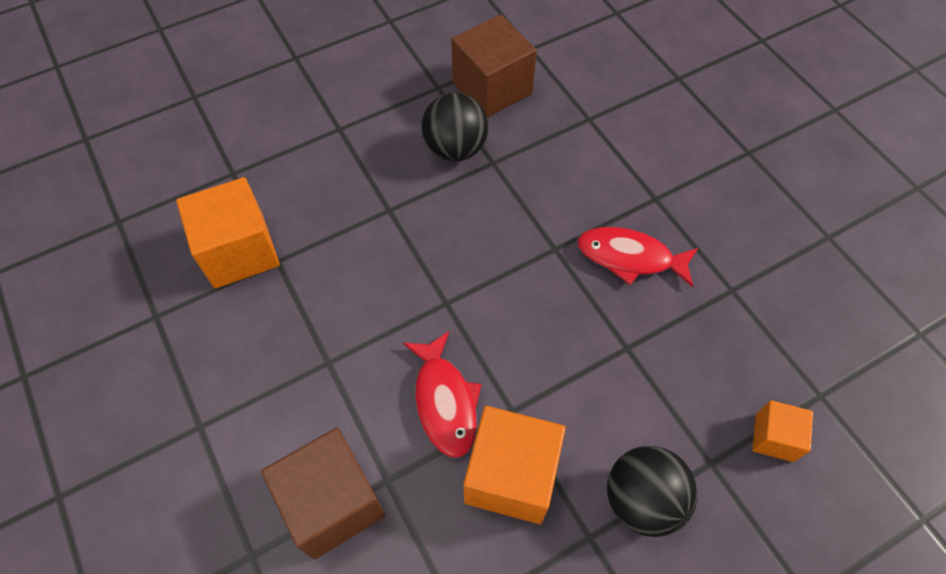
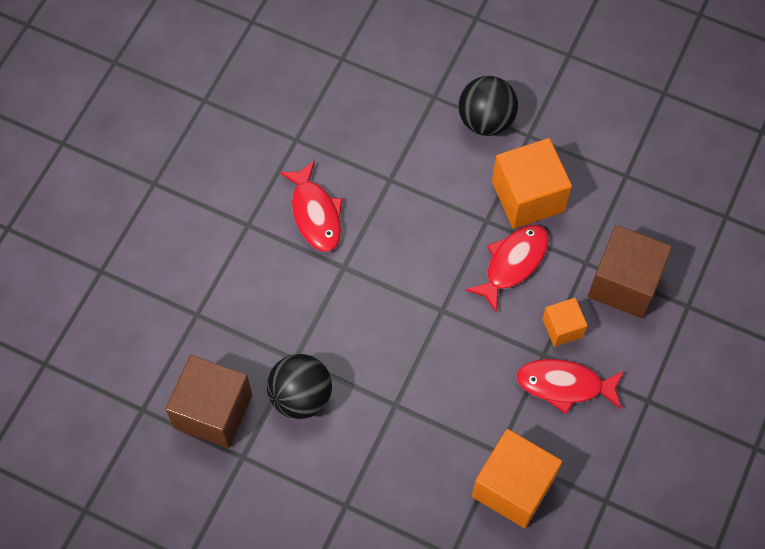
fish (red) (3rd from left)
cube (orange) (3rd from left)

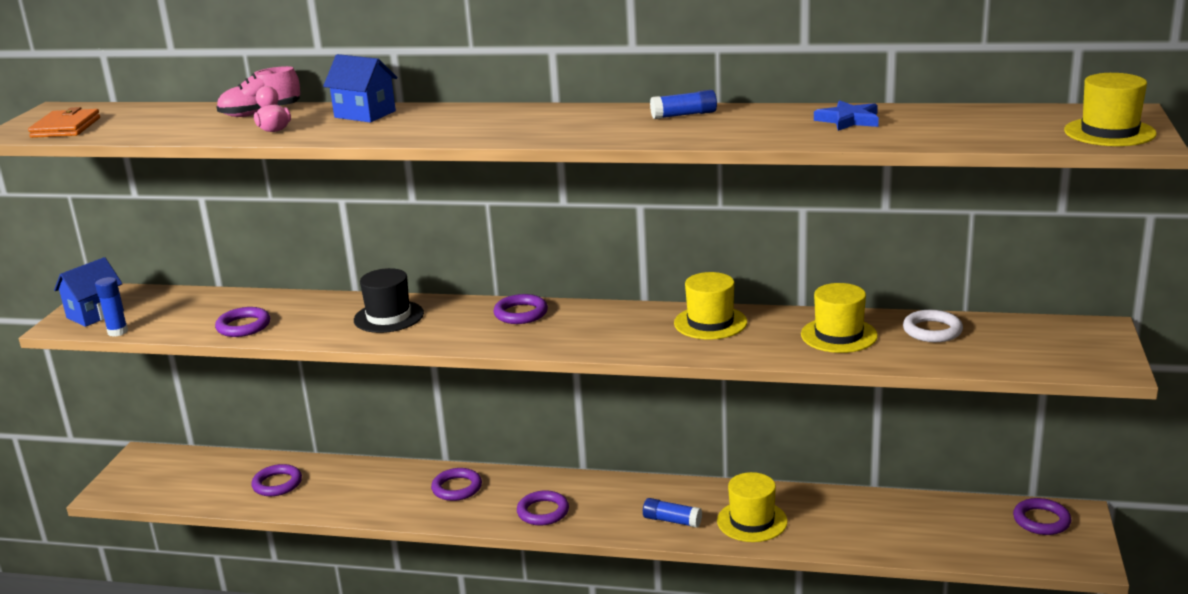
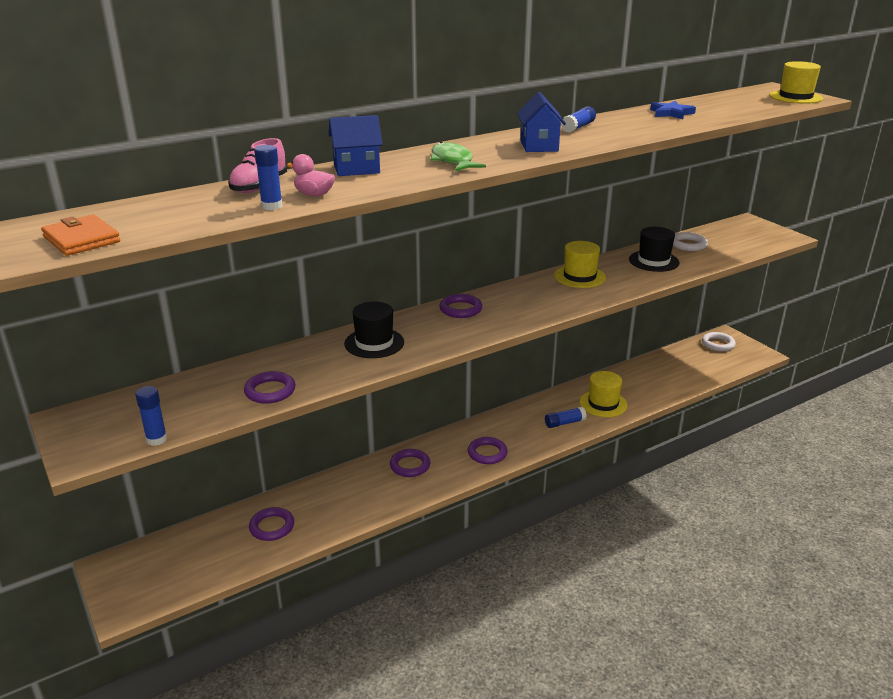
stick of glue (cobalt) (2nd from left)
fish (green)
toy house (cobalt) (2nd from left)
top hat (ebony) (2nd from left)
hoop (pure white) (2nd from left)

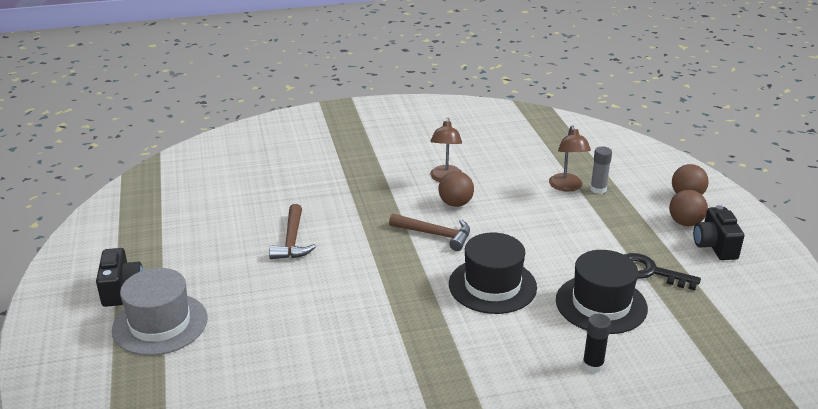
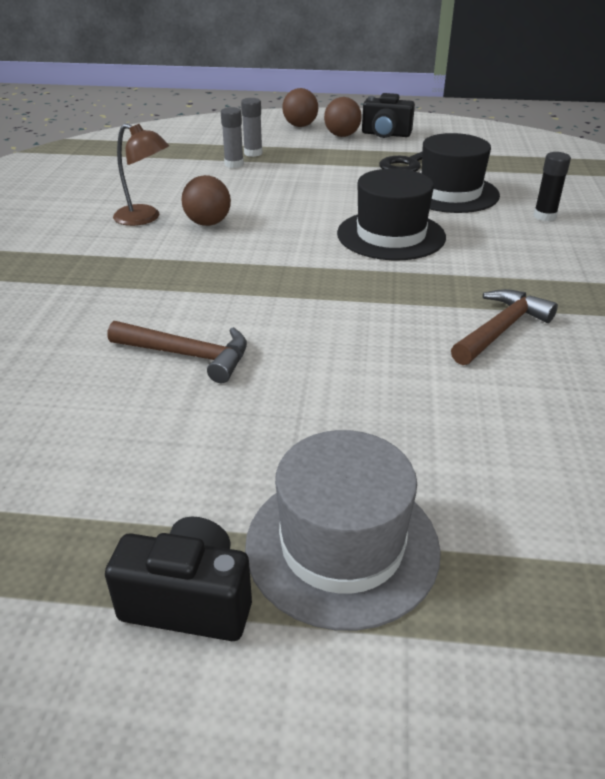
stick of glue (ash-grey) (1st from left)
claw hammer (russet) (2nd from left)

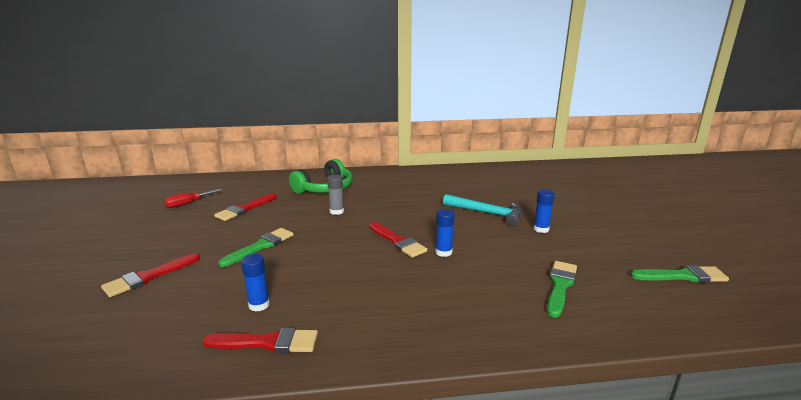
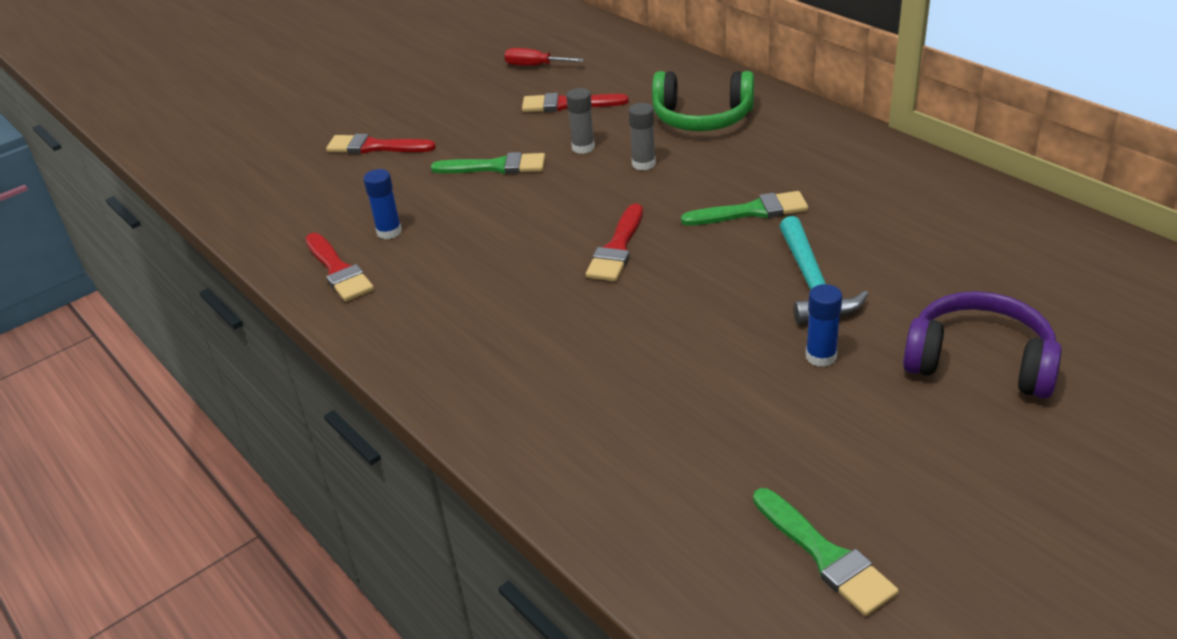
stick of glue (ash-grey) (1st from left)
paint brush (green) (2nd from left)
headset (violet)
stick of glue (cobalt) (2nd from left in the first image)

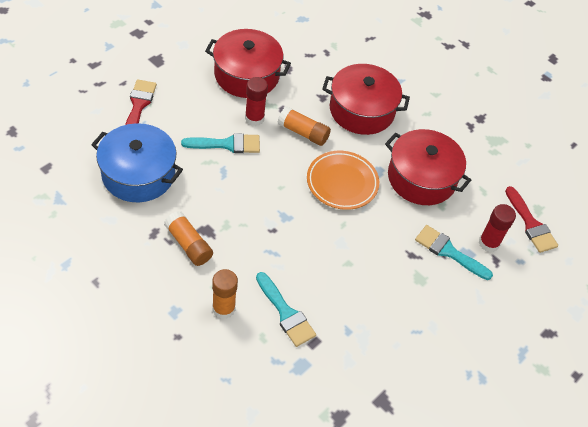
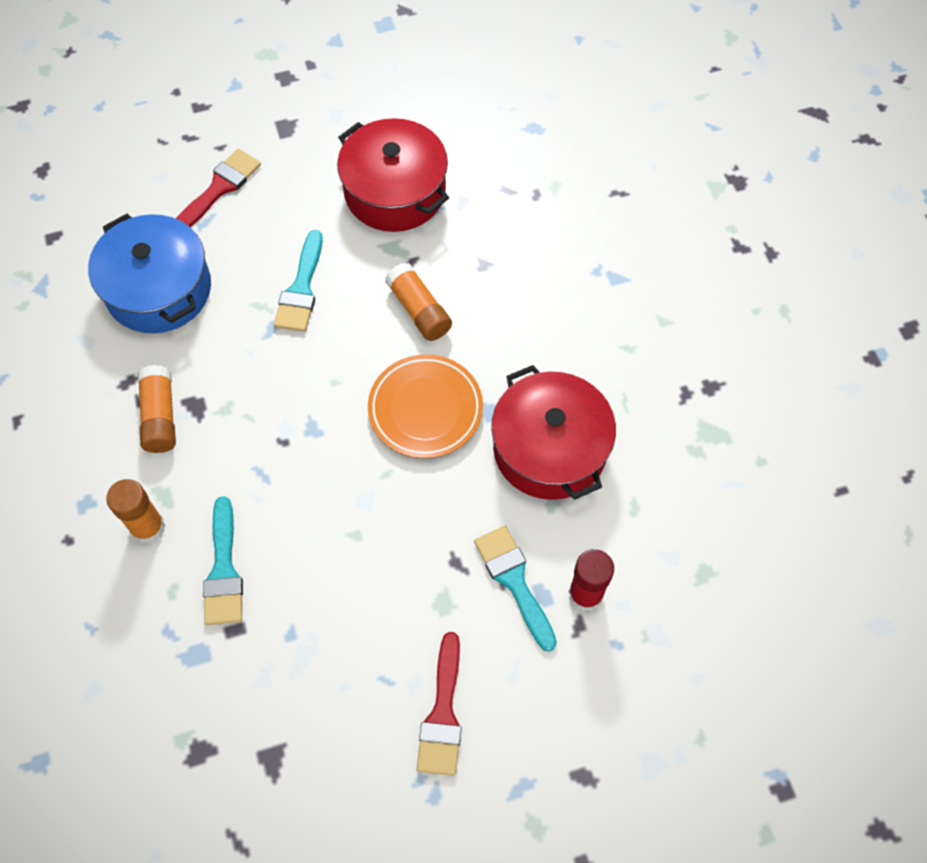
paint brush (aqua) (2nd from left)
paint brush (red) (2nd from left)
stick of glue (red) (1st from left in the first image)
pot (red) (2nd from left in the first image)

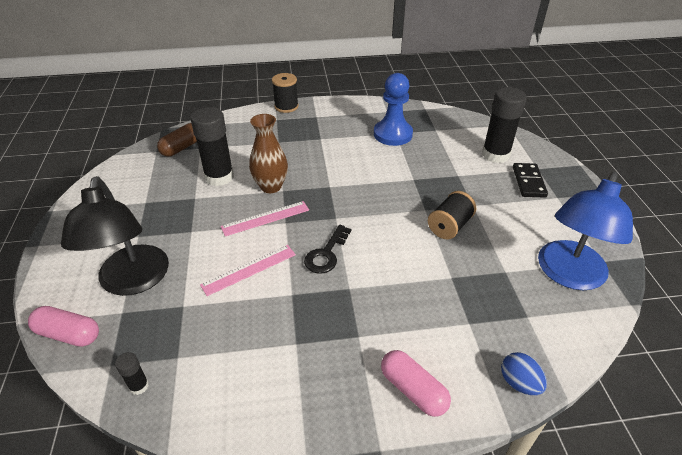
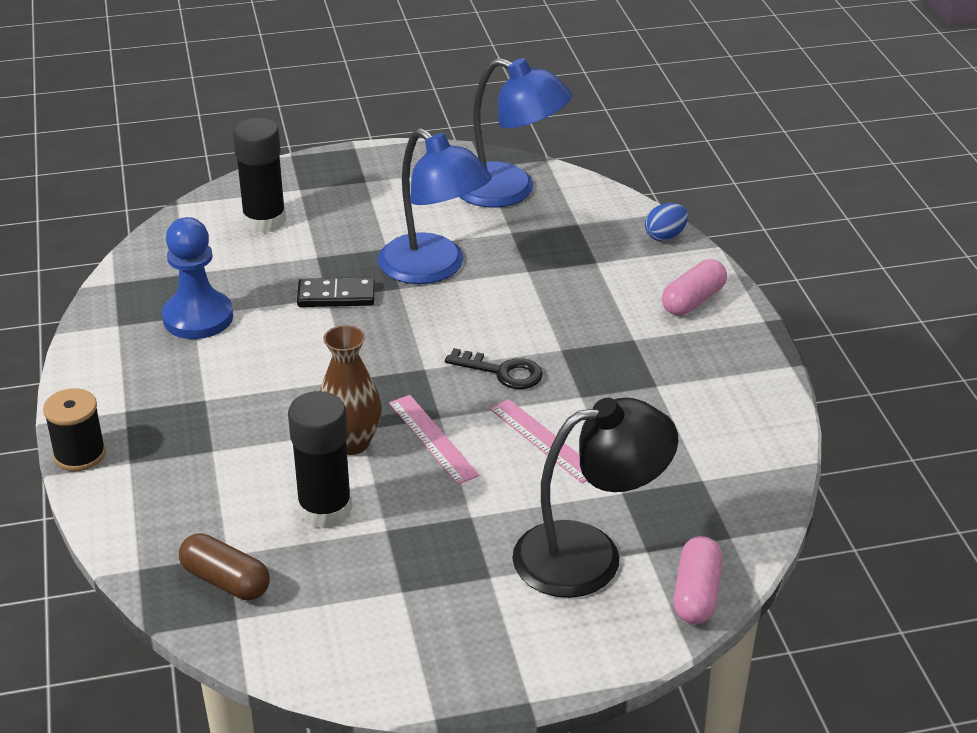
domino tile (ebony)
reading lamp (cobalt) (1st from left)
stick of glue (ebony) (1st from left in the first image)

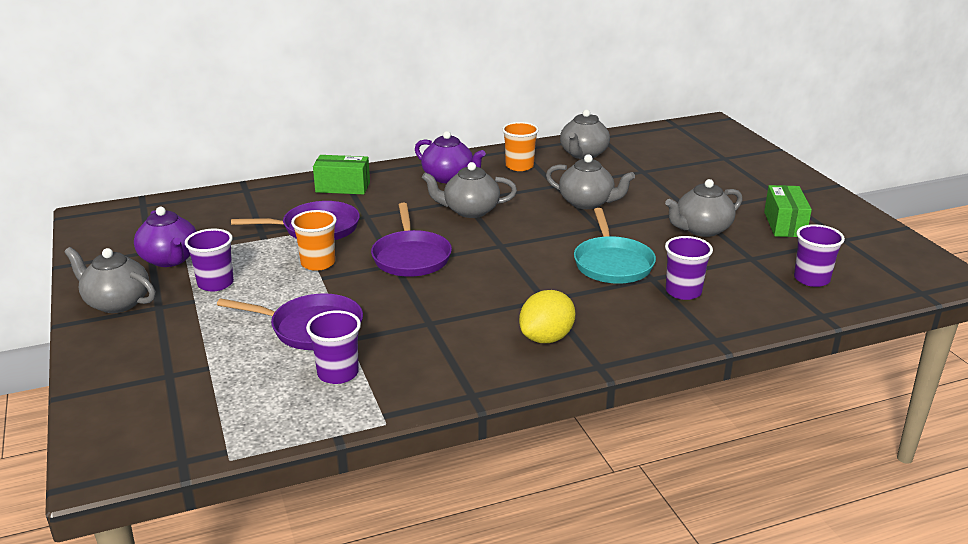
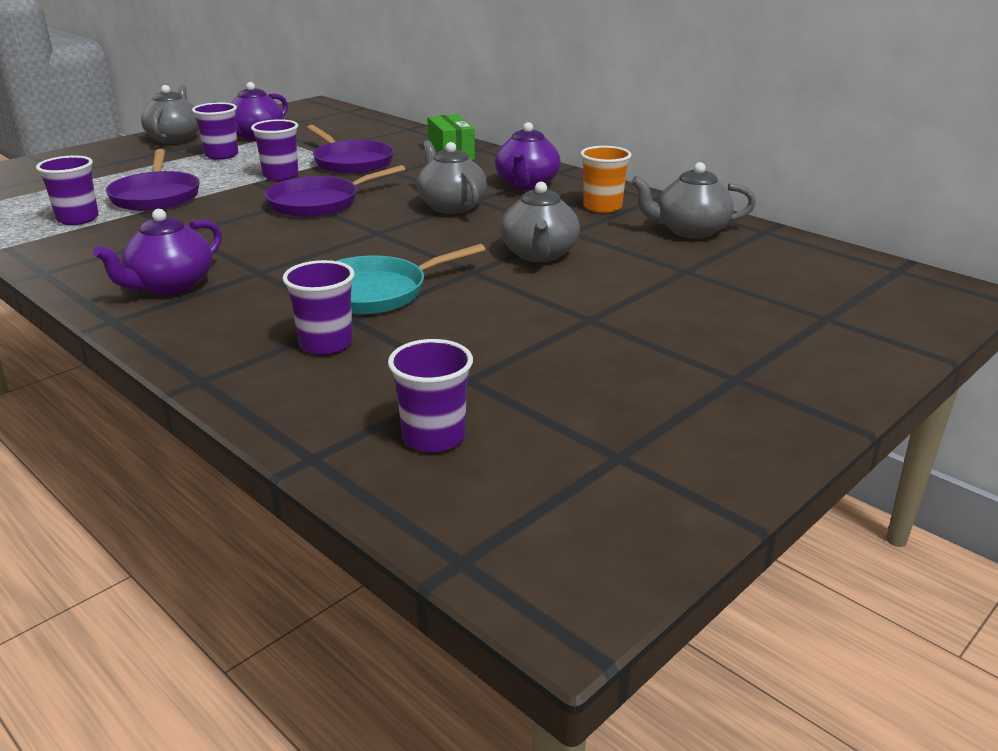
china teapot (violet) (1st from left)
beaker (violet) (3rd from left)
china teapot (ash-grey) (5th from left in the first image)
package (green) (2nd from left in the first image)

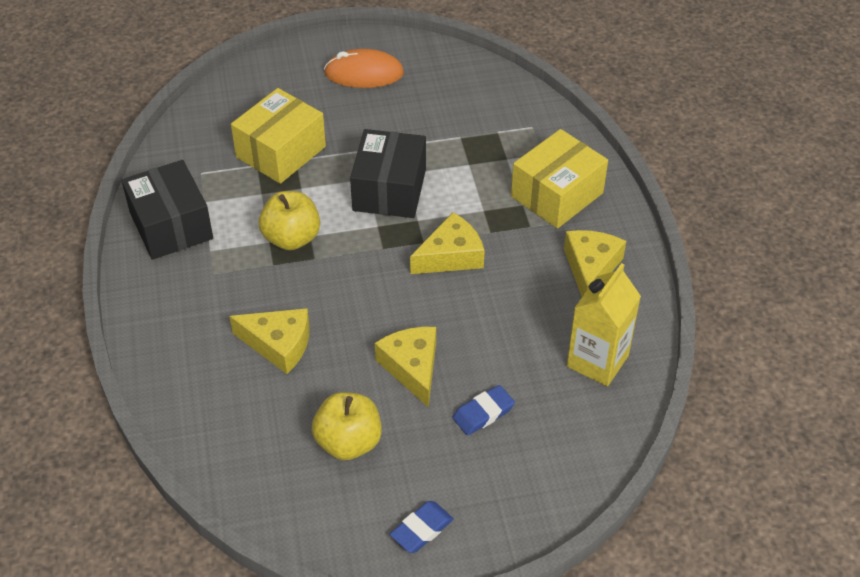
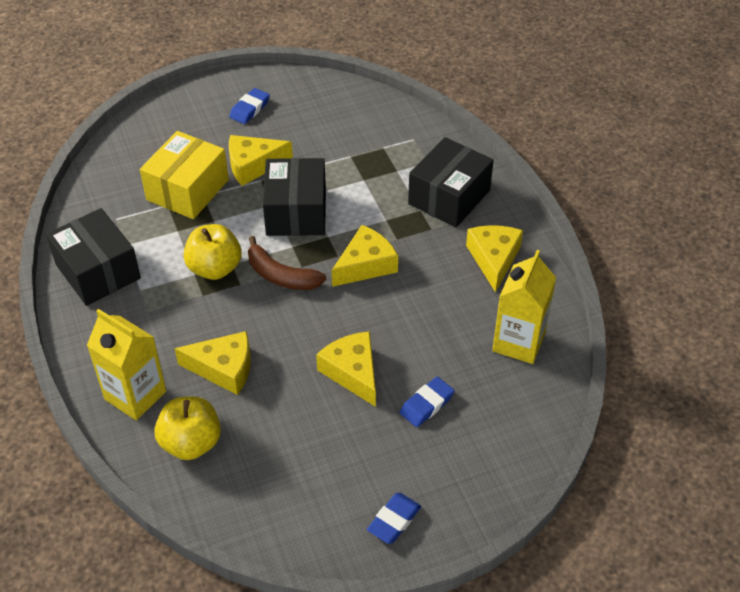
juice carton (golden) (1st from left)
apple (golden) (1st from left)
eraser (cobalt) (1st from left)
cheese wedge (golden) (2nd from left)
banana (russet)
package (ebony) (3rd from left)

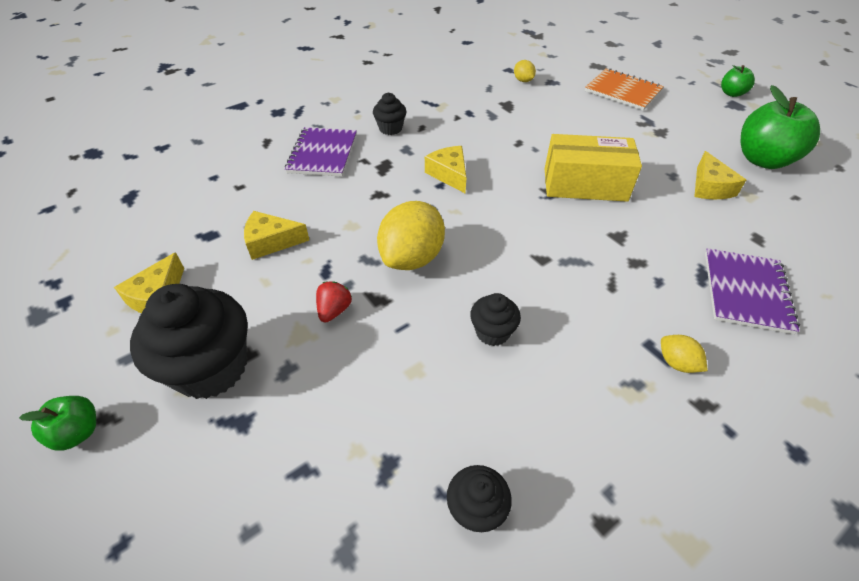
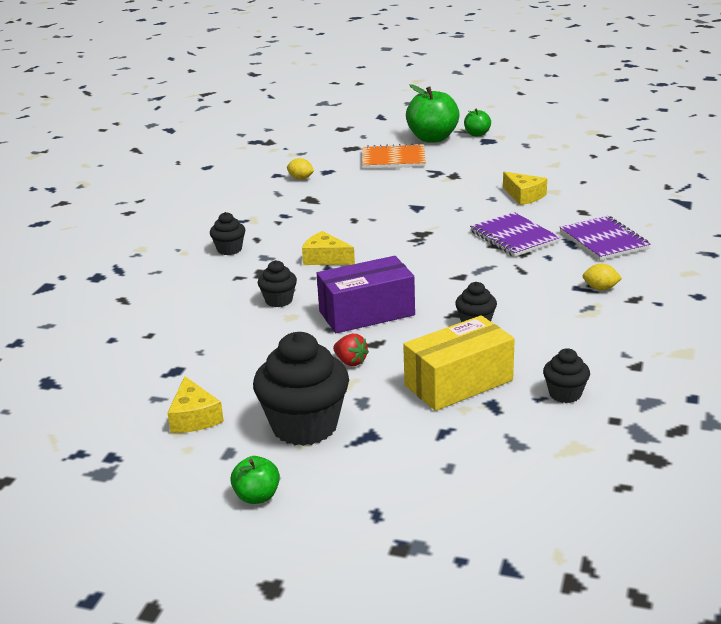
fairy cake (ebony) (2nd from left)
package (violet)
berry (red)
package (golden)
apple (green) (2nd from left)
notebook (violet) (1st from left)
cheese wedge (golden) (2nd from left in the first image)

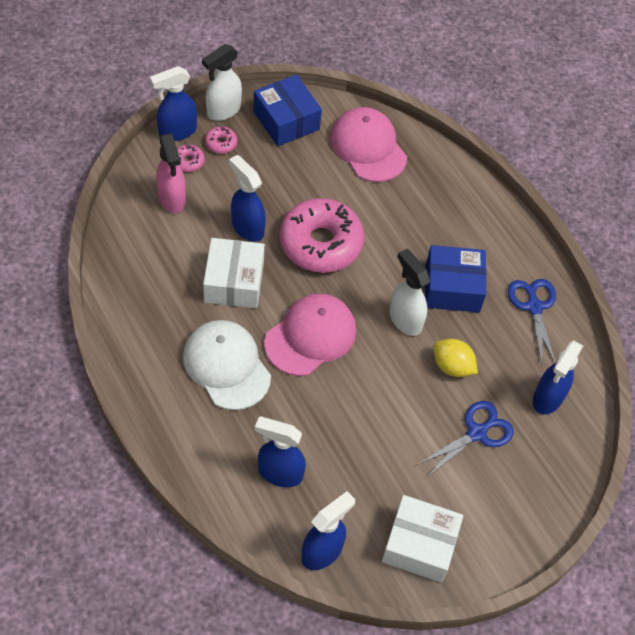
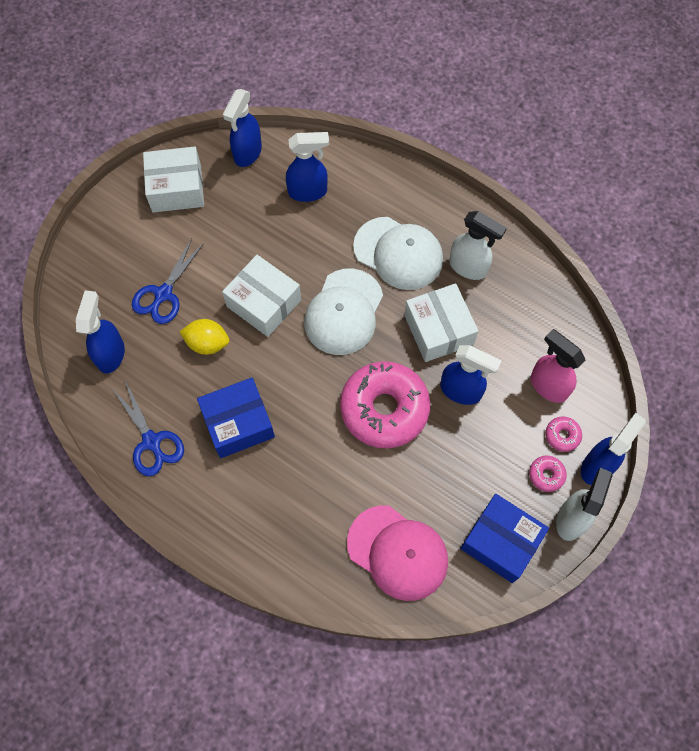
package (pure white) (2nd from left)
peaked cap (pure white) (1st from left)
spray cleaner (pure white) (1st from left)

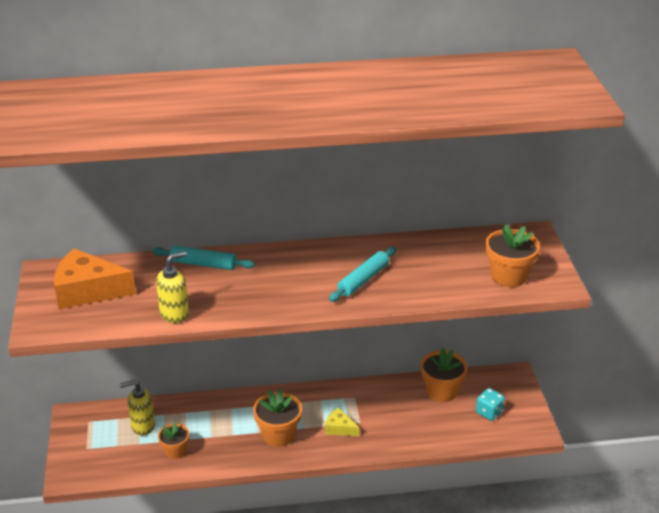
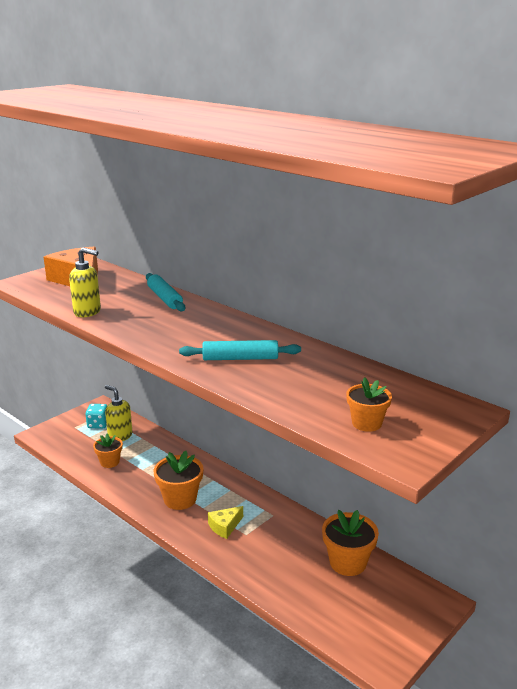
game die (aqua)
cheese wedge (golden)
plant pot (orange) (4th from left)

